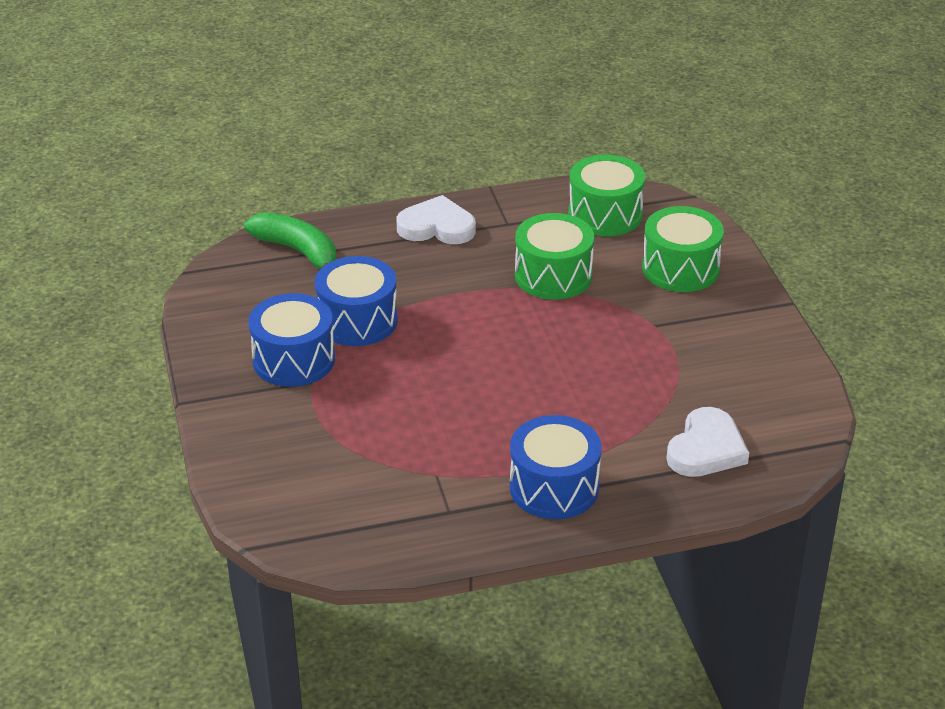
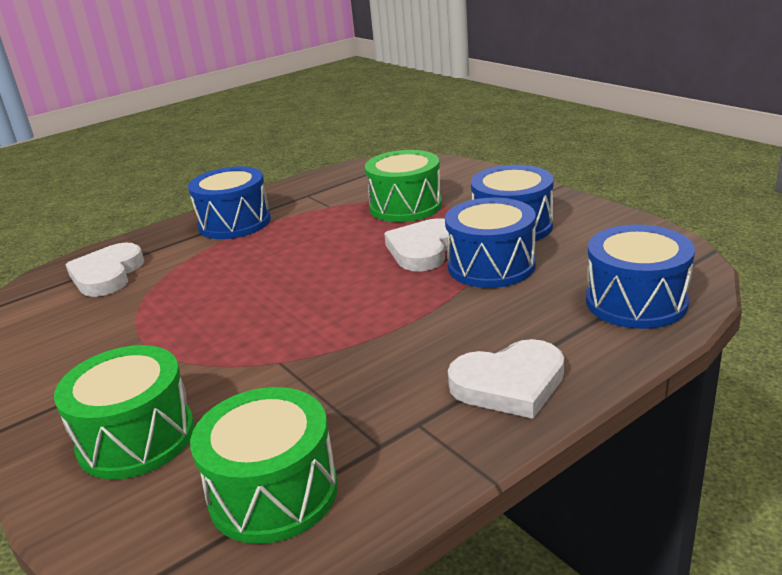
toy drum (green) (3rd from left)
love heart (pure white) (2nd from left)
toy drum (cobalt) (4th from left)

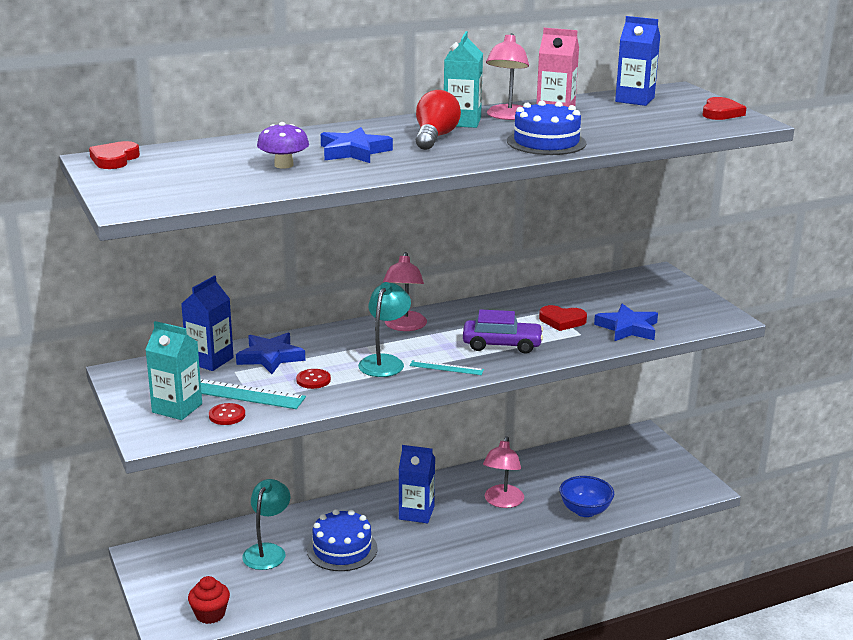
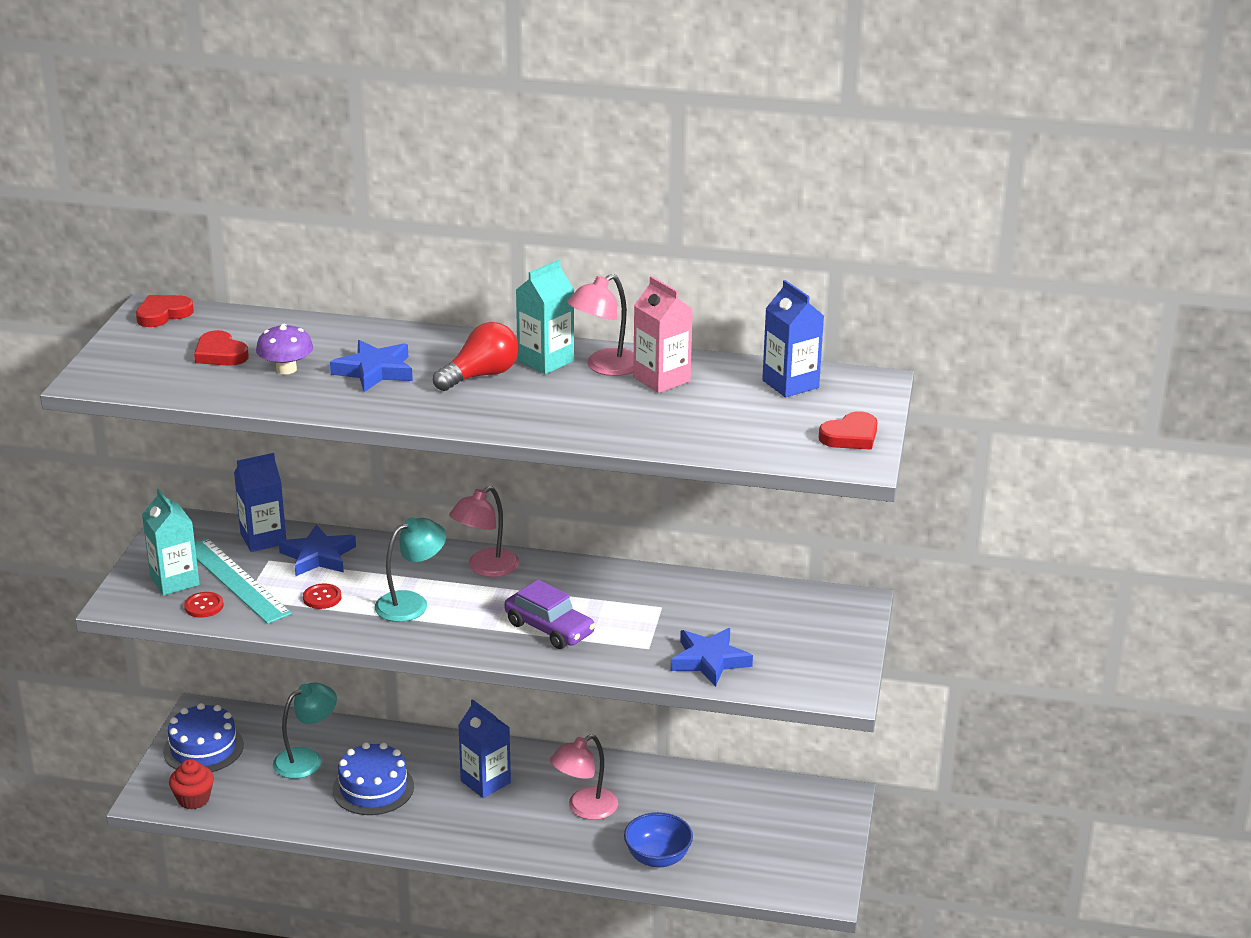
gateau (cobalt) (1st from left)
love heart (red) (2nd from left)
straightedge (aqua) (2nd from left in the first image)

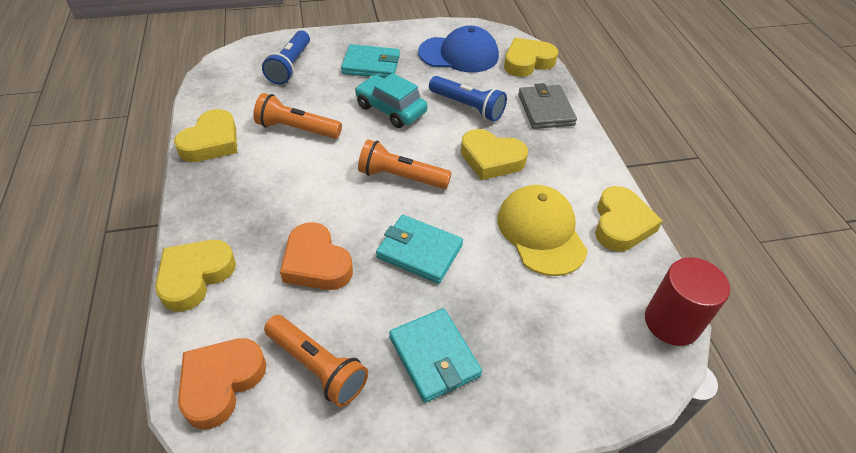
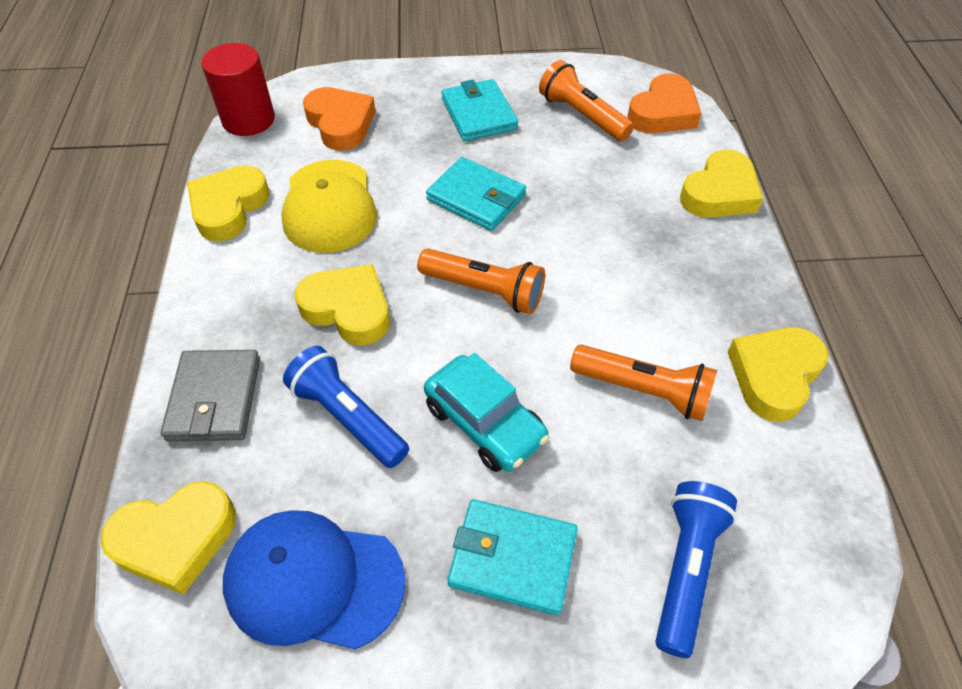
love heart (orange) (1st from left)

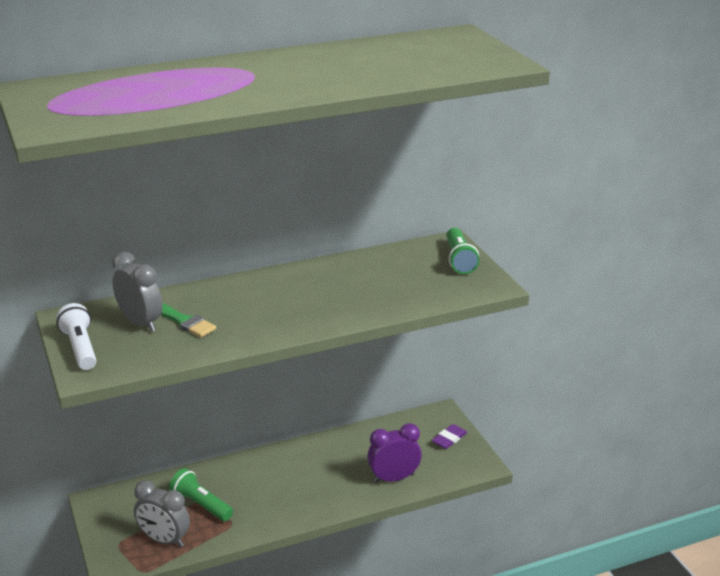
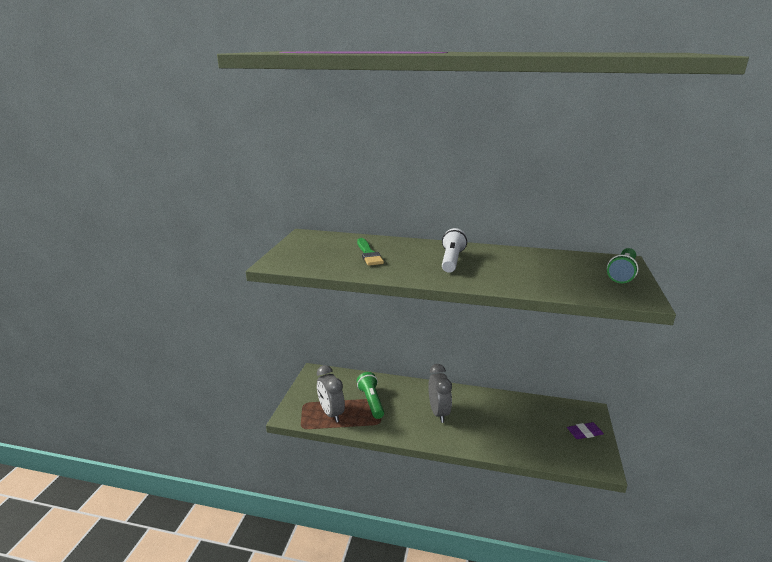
bedside clock (ash-grey) (2nd from left)
pocket torch (pure white)
bedside clock (violet)

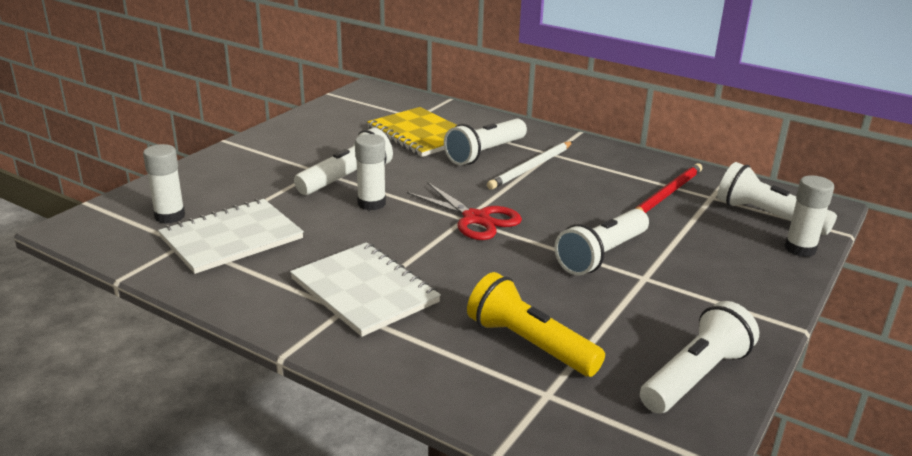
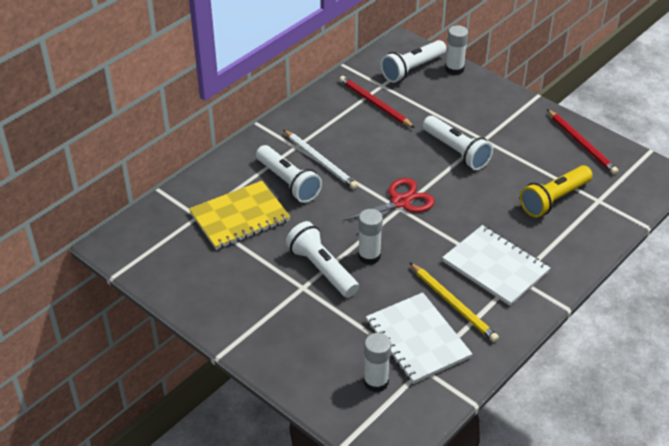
lead pencil (golden)
notebook (pure white) (2nd from left)
lead pencil (red) (2nd from left)

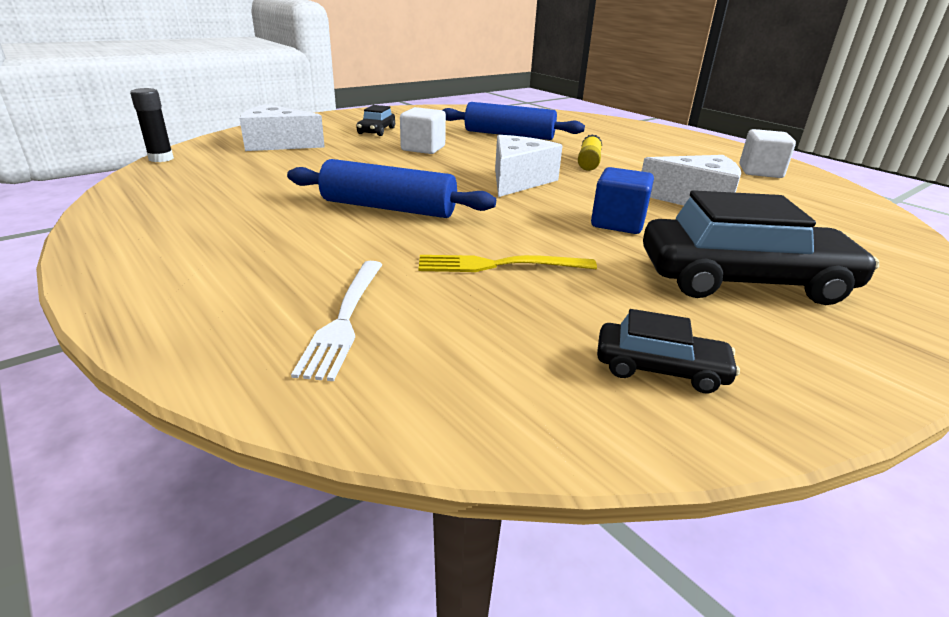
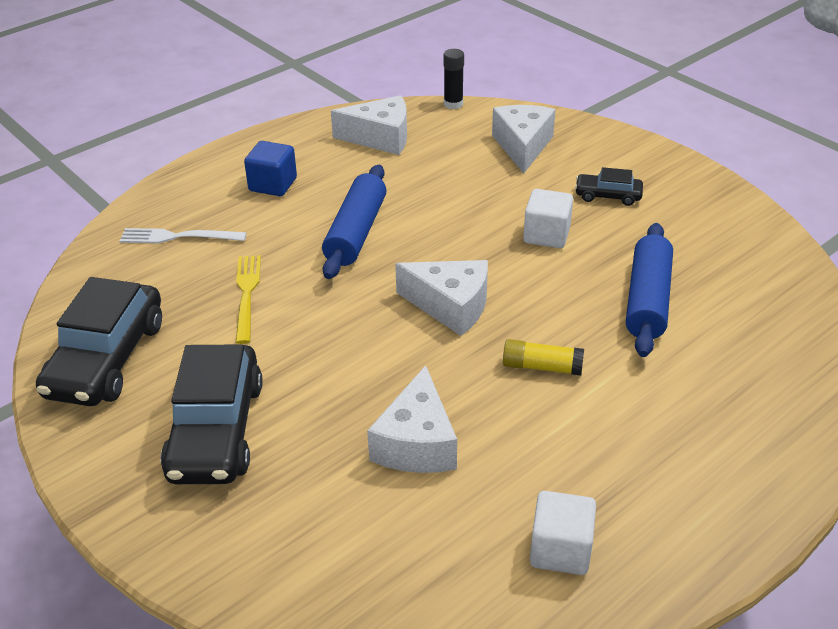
automobile (ebony) (1st from left)
cube (cobalt)
cheese wedge (pure white) (1st from left)

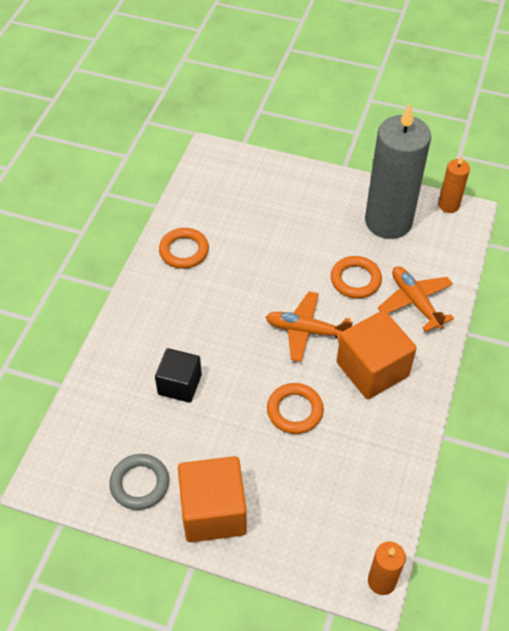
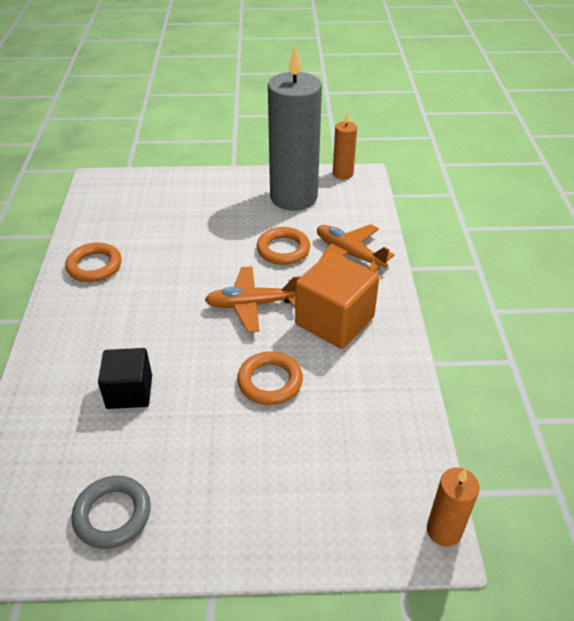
cube (orange) (1st from left in the first image)

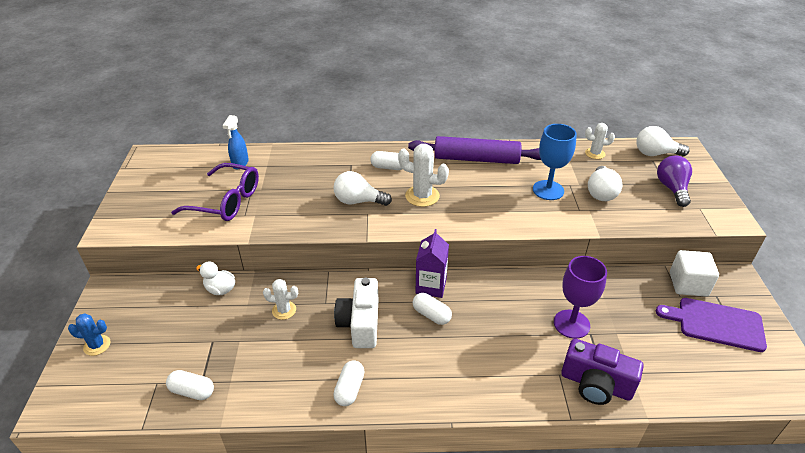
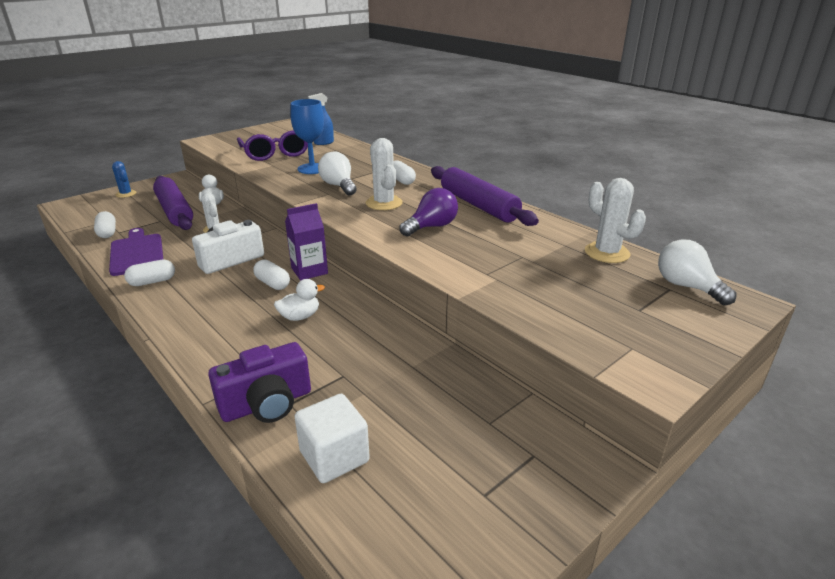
cutting board (violet)
dough roller (violet) (1st from left)
camera (violet)
capsule (pure white) (3rd from left)
toy duck (pure white) (2nd from left)
chalice (cobalt)
cube (pure white)
bulb (violet)
prickly plant (pure white) (3rd from left)
chalice (violet)
bulb (pure white) (2nd from left in the first image)

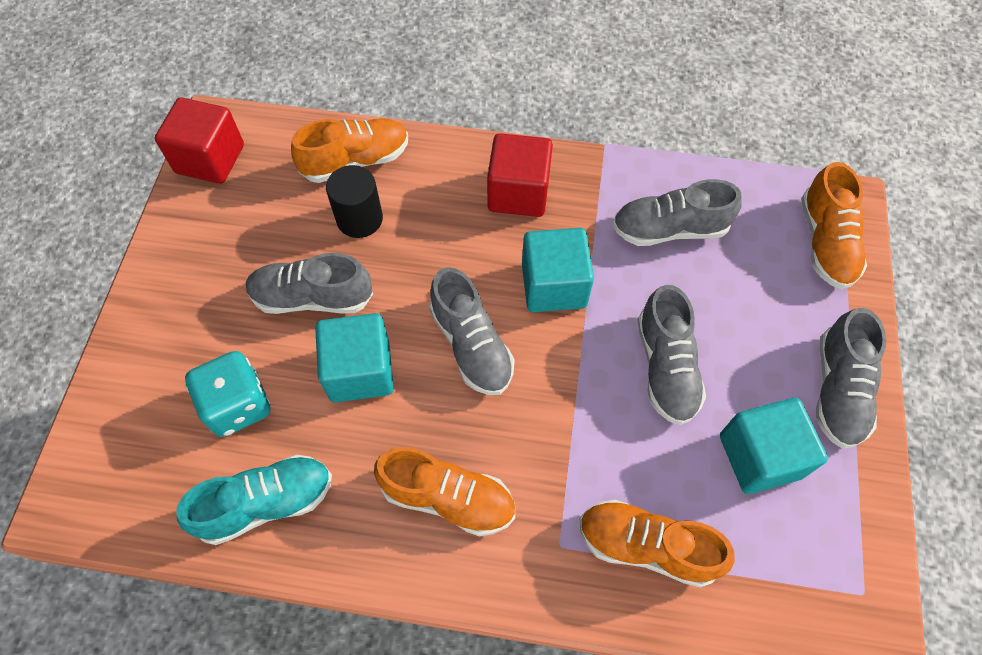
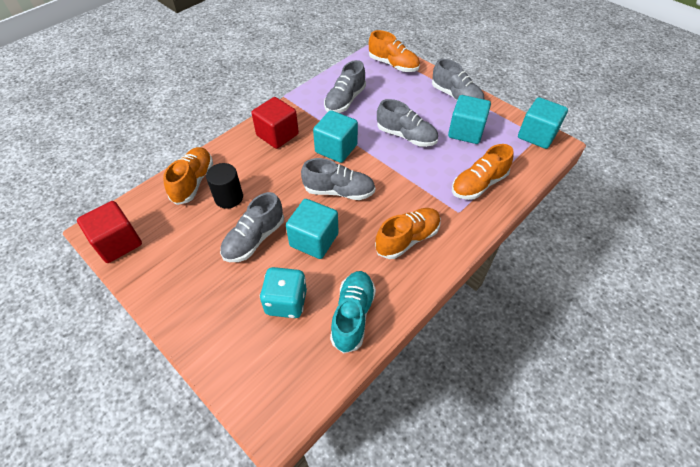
cube (aqua) (4th from left)

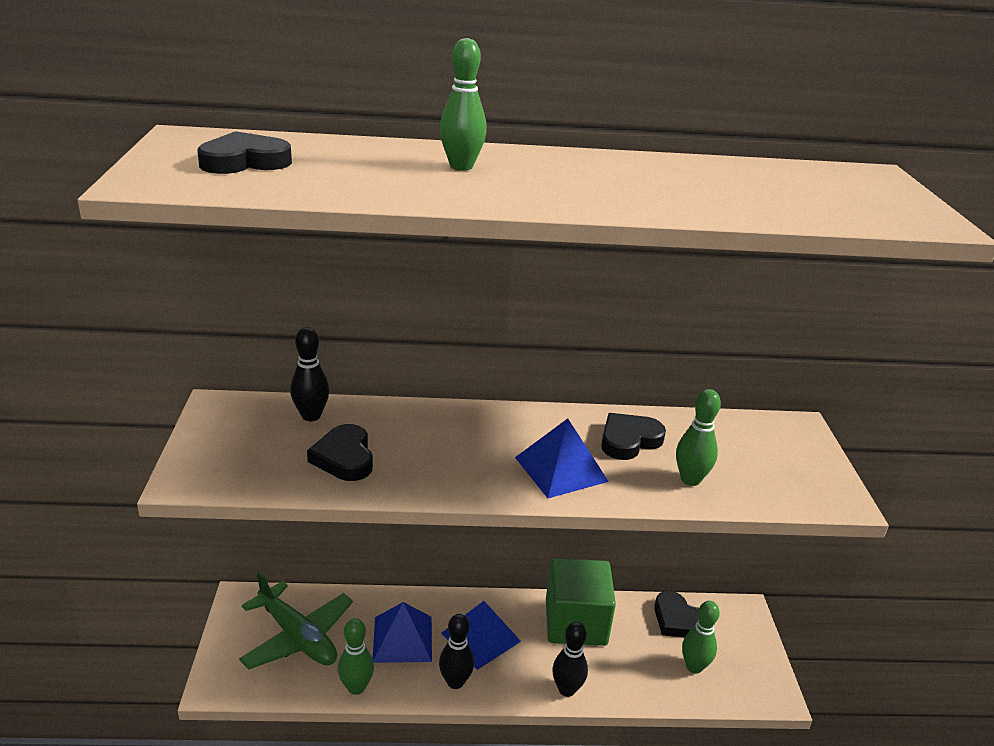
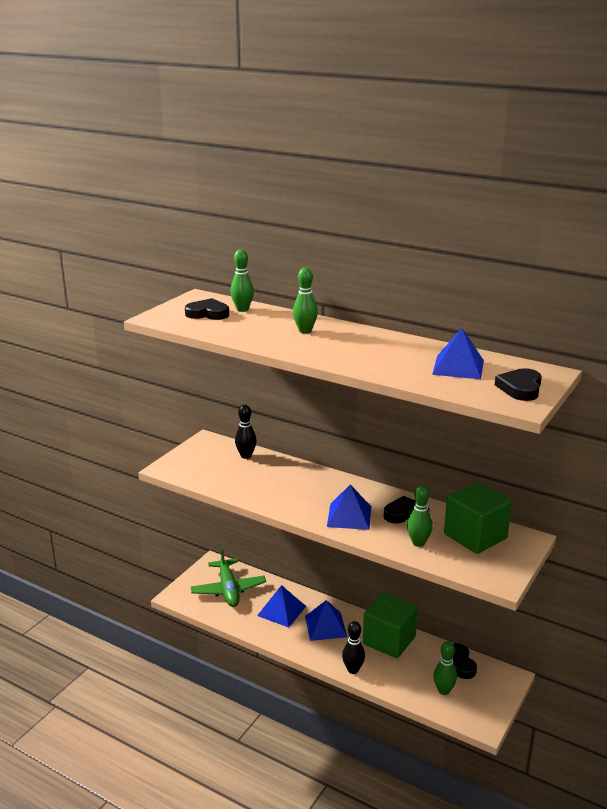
bowling pin (green) (1st from left)
pyramid (cobalt) (4th from left)
cube (green) (2nd from left)
love heart (ebony) (4th from left)
bowling pin (ebony) (2nd from left in the first image)

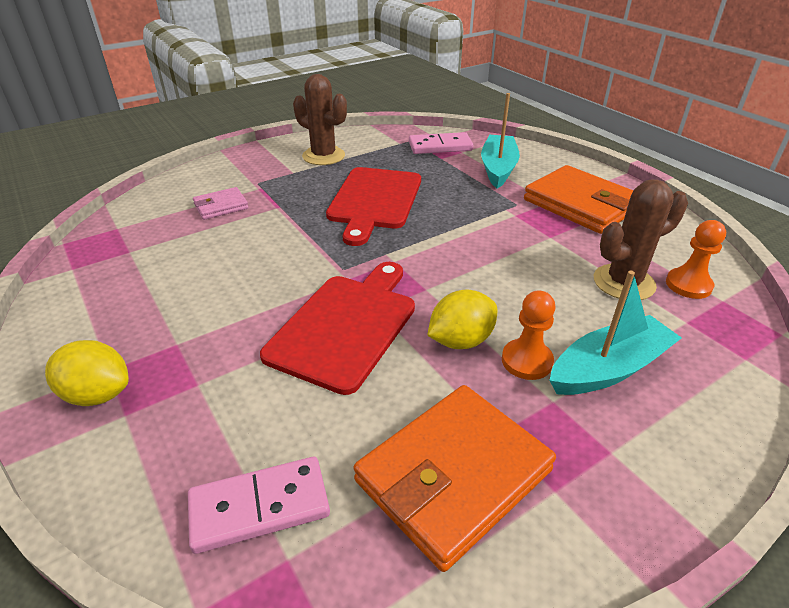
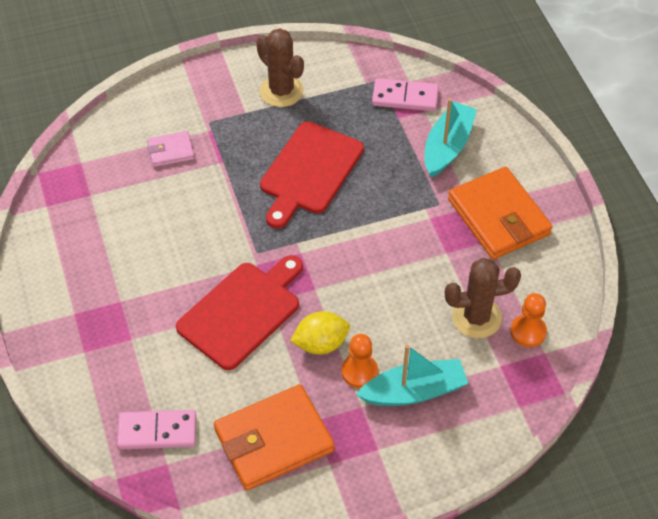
toy lemon (golden) (1st from left in the first image)

